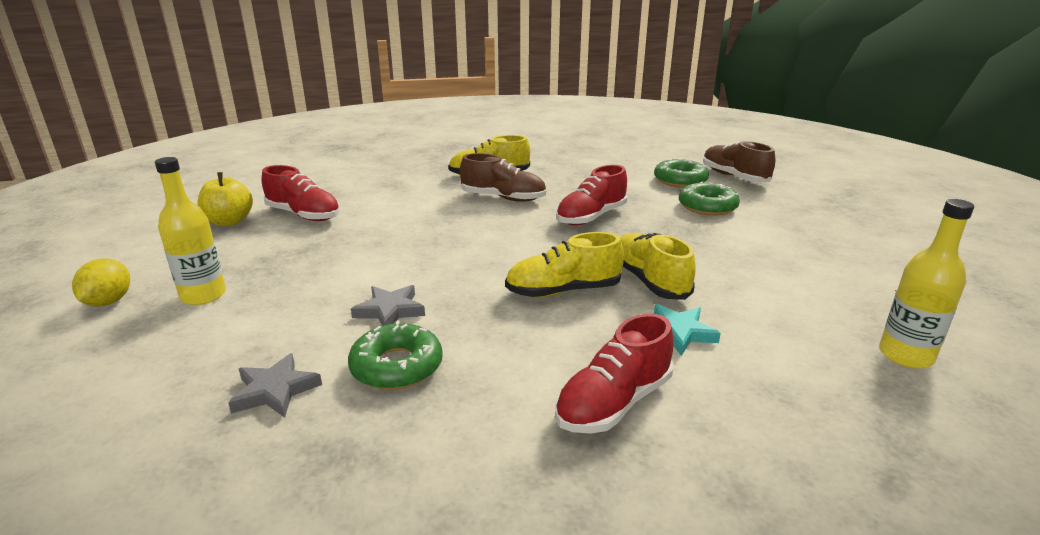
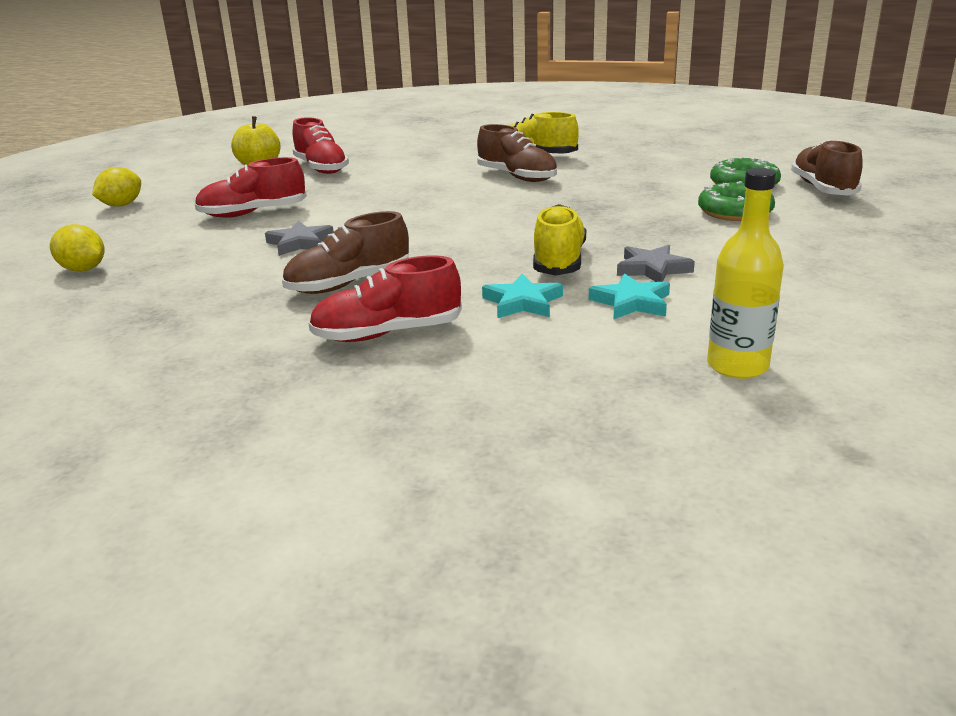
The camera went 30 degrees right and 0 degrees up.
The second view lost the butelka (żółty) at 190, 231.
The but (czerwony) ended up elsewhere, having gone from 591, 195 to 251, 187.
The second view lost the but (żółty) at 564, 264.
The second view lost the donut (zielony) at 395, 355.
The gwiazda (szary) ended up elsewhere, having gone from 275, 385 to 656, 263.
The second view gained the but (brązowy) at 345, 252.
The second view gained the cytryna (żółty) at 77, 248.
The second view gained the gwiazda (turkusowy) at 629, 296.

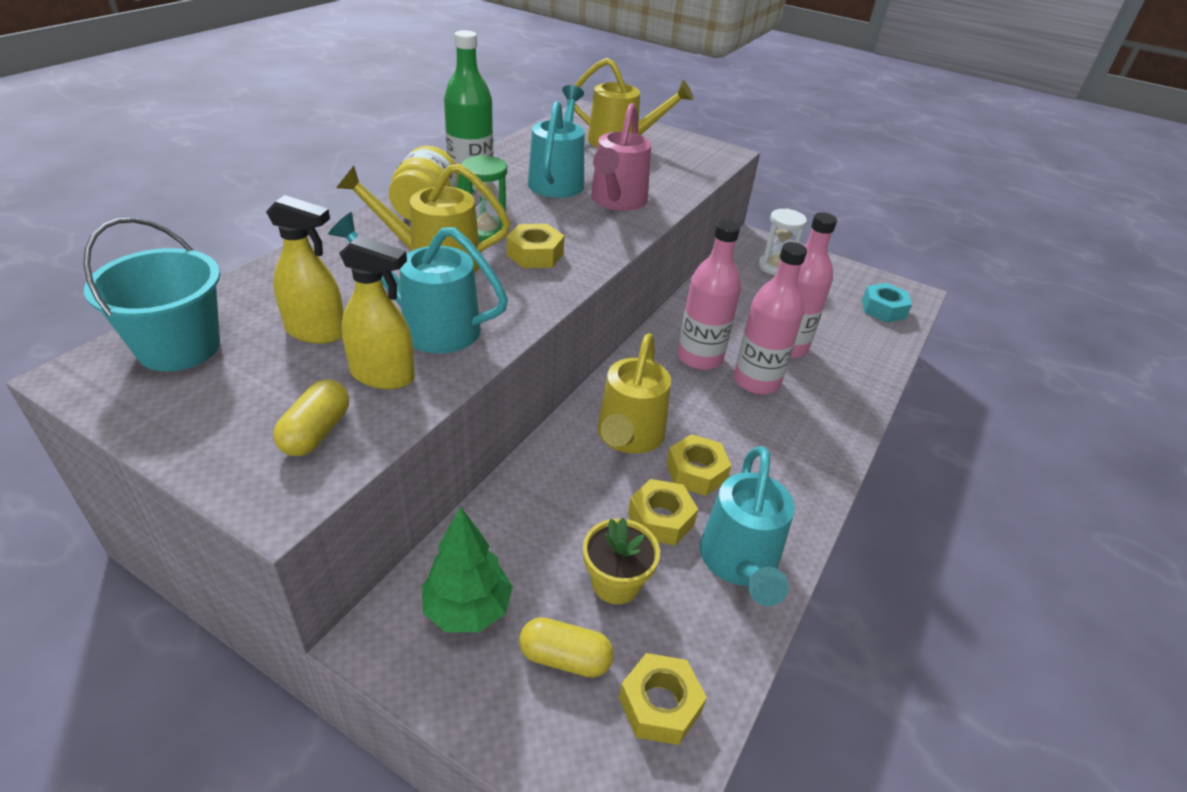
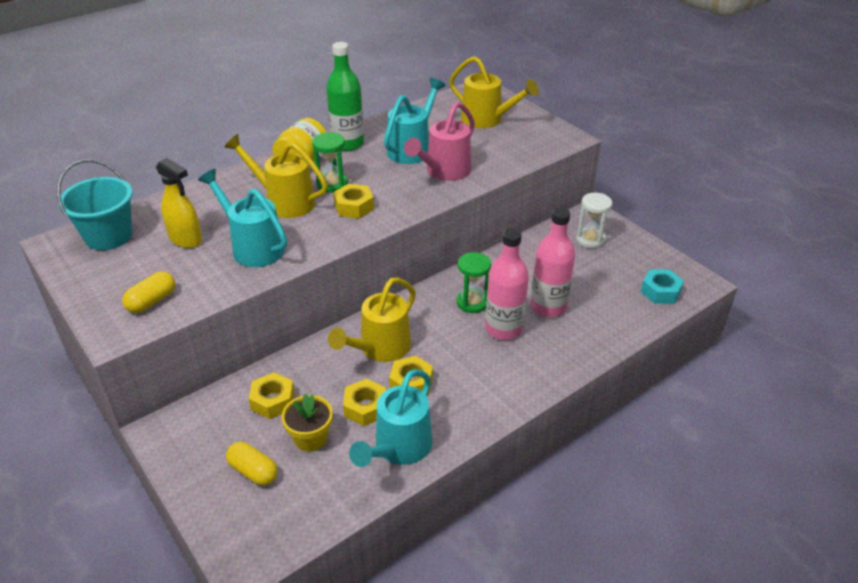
The camera went 25 degrees right and 0 degrees up.
Where the butelka (różowy) stood at 709, 295, the klepsydra (zielony) came to stand at 474, 282.
The second view lost the spryskiwacz (żółty) at 377, 312.
The second view lost the drzewko (zielony) at 467, 569.
The nakrętka (żółty) ended up elsewhere, having gone from 663, 699 to 271, 395.

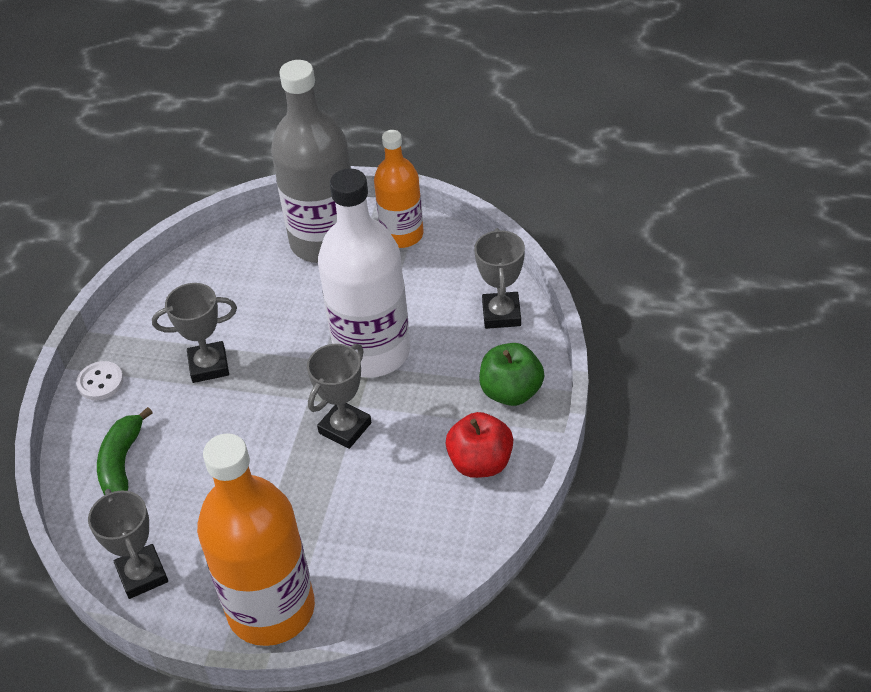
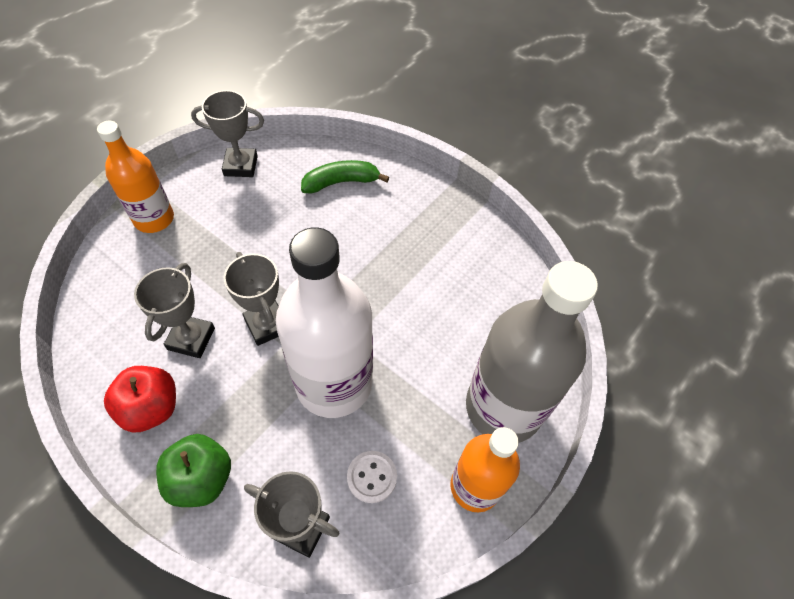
The camera went 110 degrees right and 10 degrees up.
The puchar (szary) ended up elsewhere, having gone from 194, 333 to 174, 310.
The guzik (biały) ended up elsewhere, having gone from 100, 380 to 372, 477.
The banan (zielony) at 125, 451 ended up facing another way, 45 degrees counterclockwise from before.
The size of the butelka (pomarańczowy) at 256, 539 changed by a factor of 0.61.

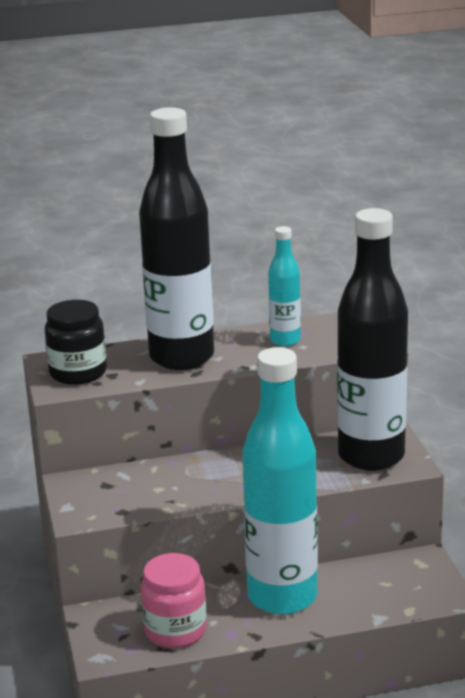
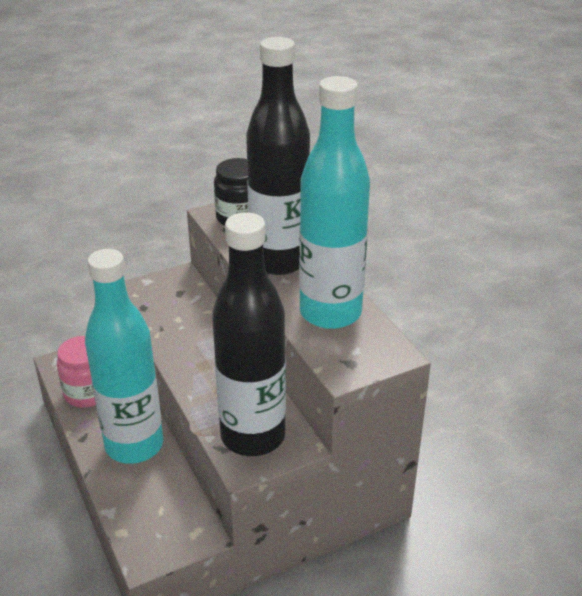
The camera went 75 degrees right and 10 degrees up.
The size of the butelka (turkusowy) at 284, 286 changed by a factor of 2.08.

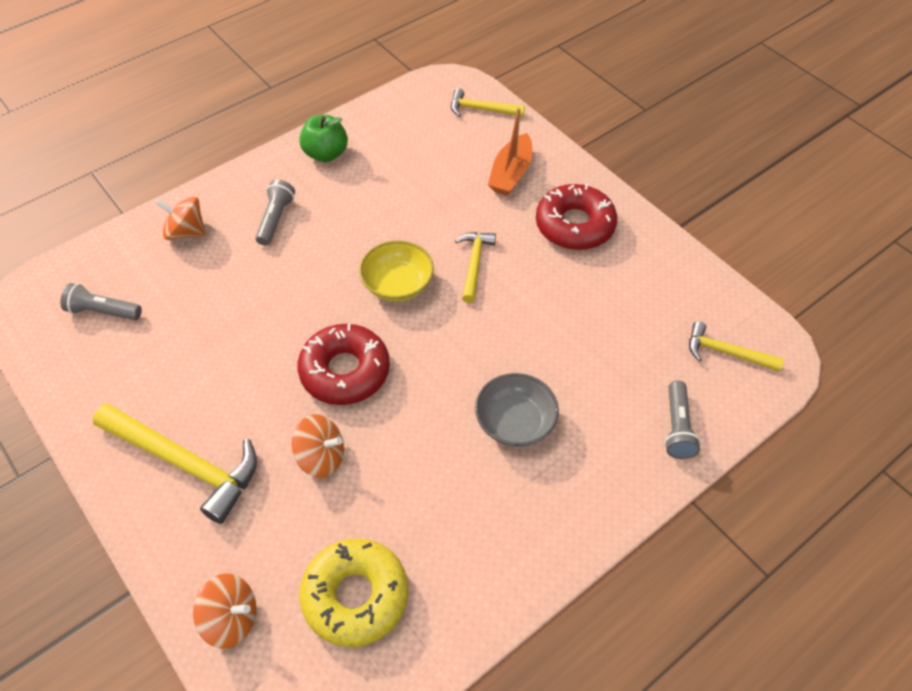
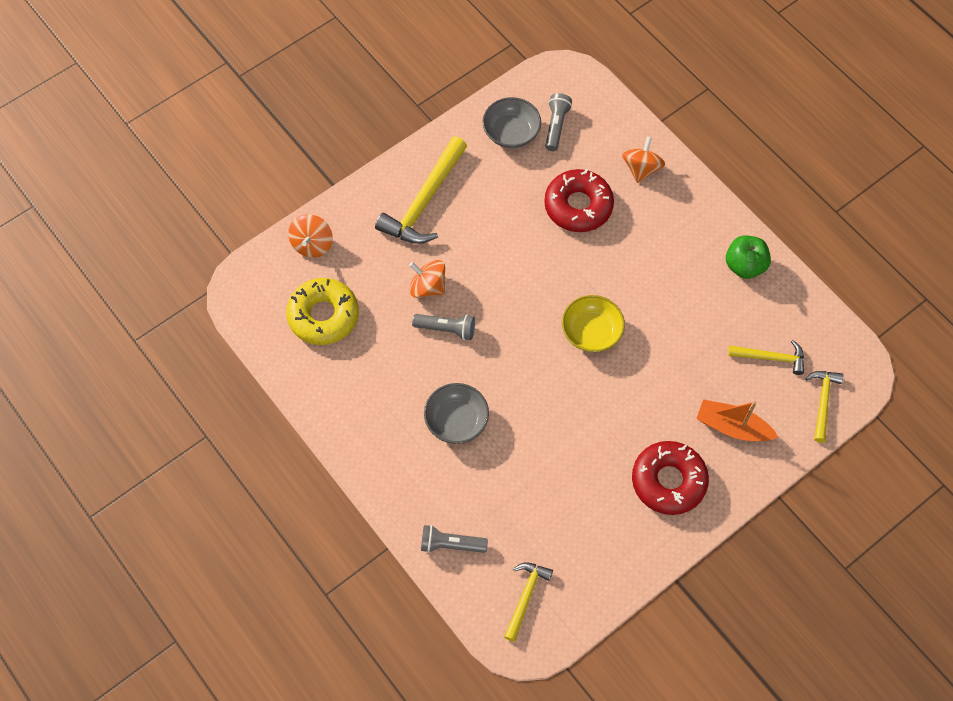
The camera went 90 degrees right and 10 degrees up.
The latarka (szary) ended up elsewhere, having gone from 275, 213 to 443, 327.
The młotek (żółty) ended up elsewhere, having gone from 475, 267 to 766, 357.
The donut (czerwony) ended up elsewhere, having gone from 343, 364 to 579, 200.
The bączek (pomarańczowy) at 318, 446 ended up facing another way, 105 degrees clockwise from before.
The second view gained the miska (szary) at 512, 122.

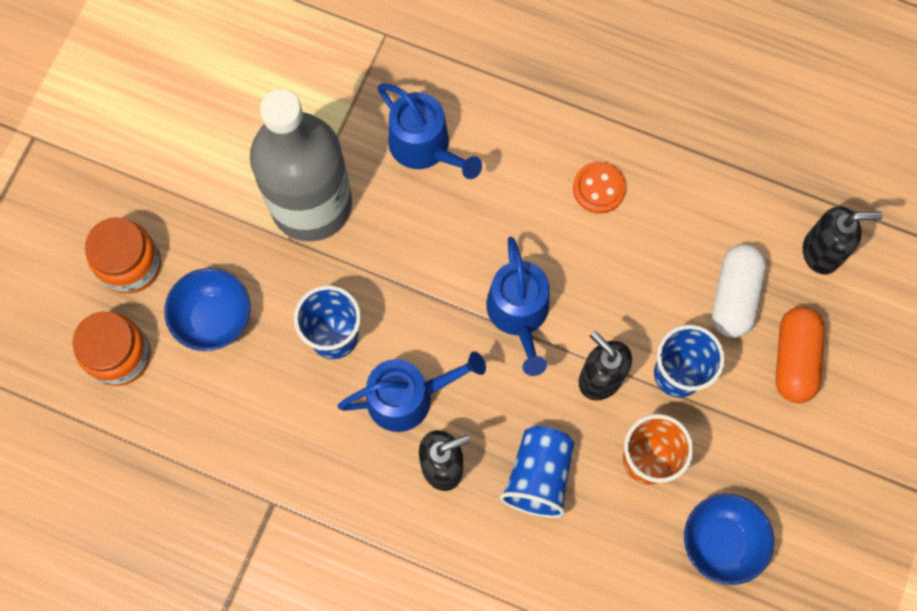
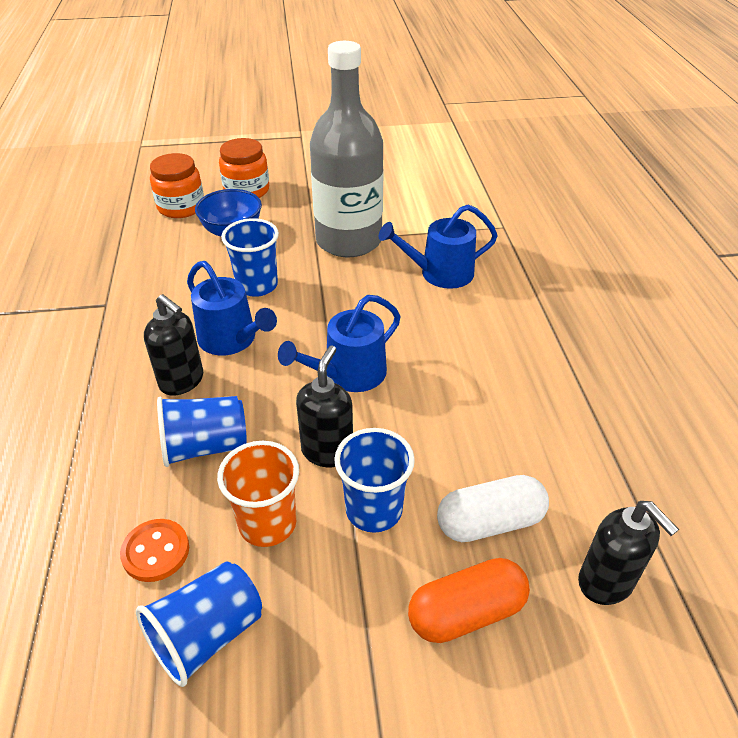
The camera went 60 degrees right and 30 degrees down.
The konewka (niebieski) at 430, 131 ended up facing another way, 60 degrees clockwise from before.
The guzik (pomarańczowy) ended up elsewhere, having gone from 599, 188 to 154, 550.
Where the miska (niebieski) stood at 729, 539, the szklanka (niebieski) came to stand at 199, 624.

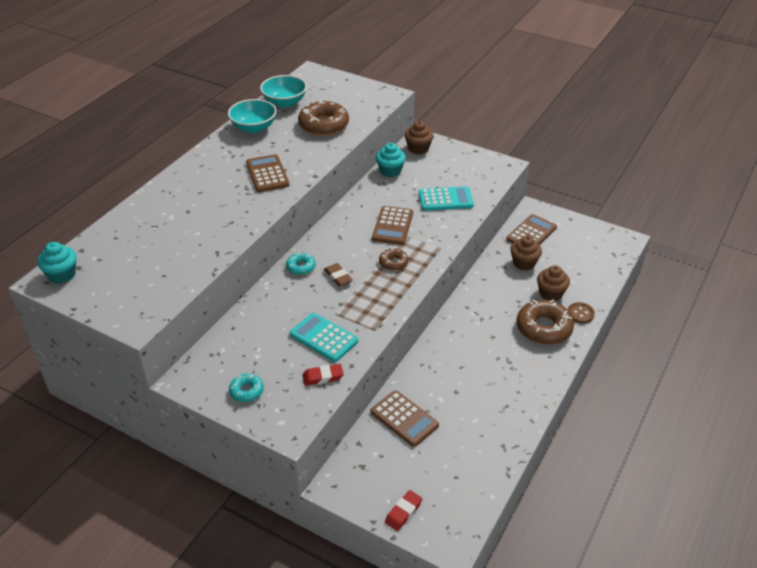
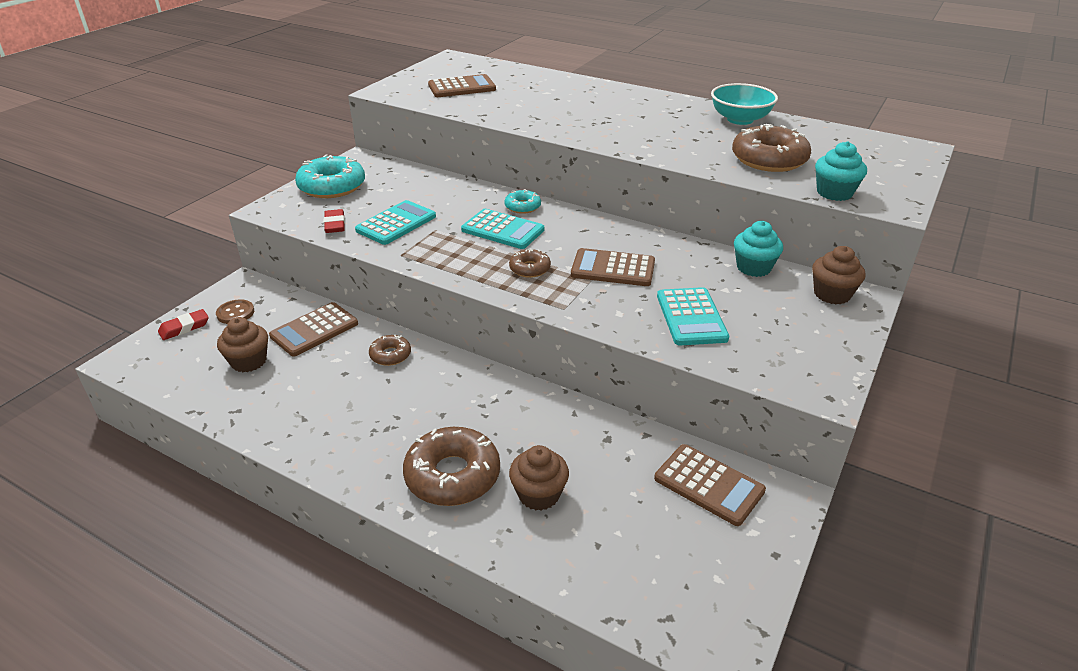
The camera went 90 degrees right and 5 degrees down.
The second view lost the miska (turkusowy) at 283, 91.
The kalkulator (brązowy) ended up elsewhere, having gone from 267, 173 to 462, 85.
The muffinka (brązowy) ended up elsewhere, having gone from 526, 253 to 242, 344.
The muffinka (turkusowy) ended up elsewhere, having gone from 57, 263 to 841, 171.
Where the gumka do mazania (brązowy) stood at 338, 275, the kalkulator (turkusowy) came to stand at 502, 229.
The guzik (brązowy) ended up elsewhere, having gone from 581, 312 to 235, 311.
The size of the donut (turkusowy) at 246, 388 changed by a factor of 1.92.
The gumka do mazania (czerwony) at 403, 510 ended up facing another way, 75 degrees counterclockwise from before.
The second view gained the donut (brązowy) at 390, 350.

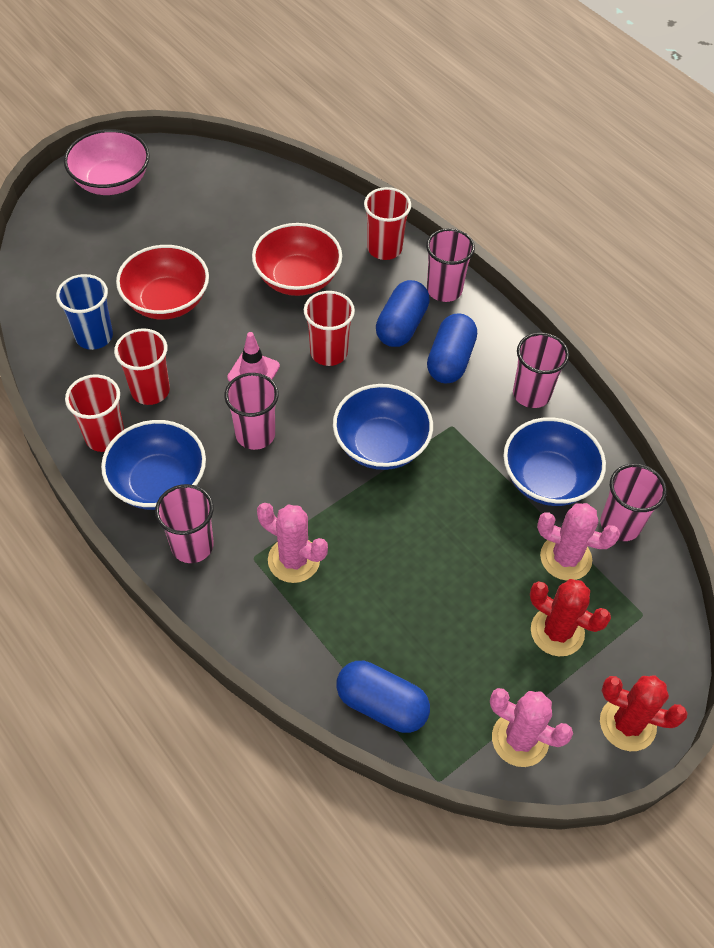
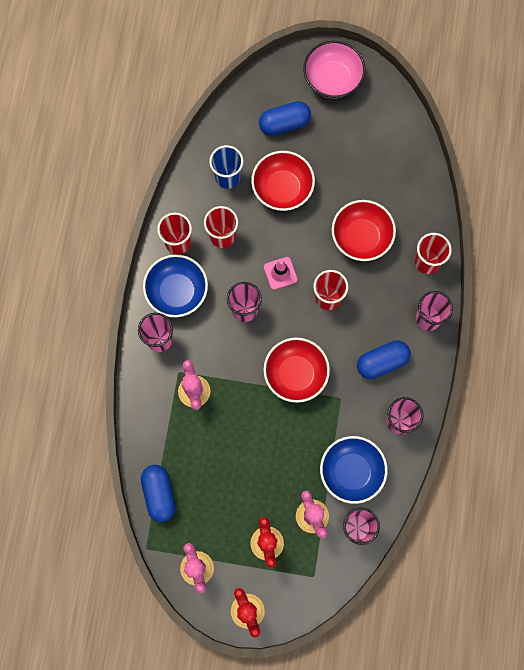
The camera went 50 degrees right and 20 degrees up.
The kapsułka (niebieski) ended up elsewhere, having gone from 403, 313 to 285, 118.
What was the miska (niebieski) at 383, 427 turned into the miska (czerwony) at 296, 370.

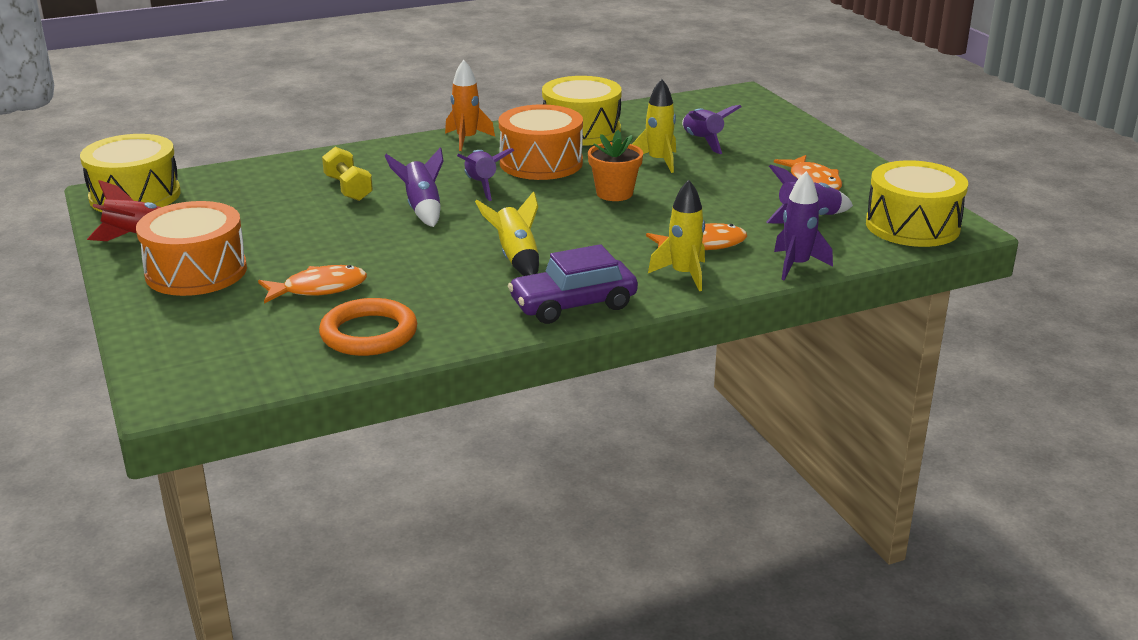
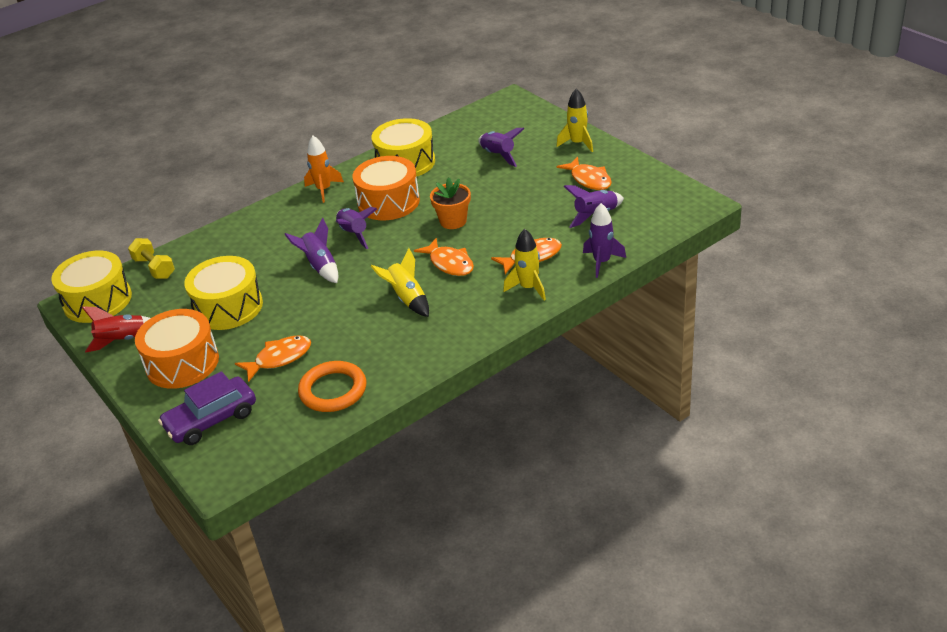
The camera went 10 degrees left and 10 degrees up.
The rakieta (żółty) ended up elsewhere, having gone from 654, 126 to 574, 120.
The hantel (żółty) ended up elsewhere, having gone from 347, 174 to 151, 258.
The bęben (żółty) ended up elsewhere, having gone from 917, 203 to 223, 293.
The samochód (fioletowy) ended up elsewhere, having gone from 573, 284 to 207, 408.
The second view gained the ryba (pomarańczowy) at 444, 257.

